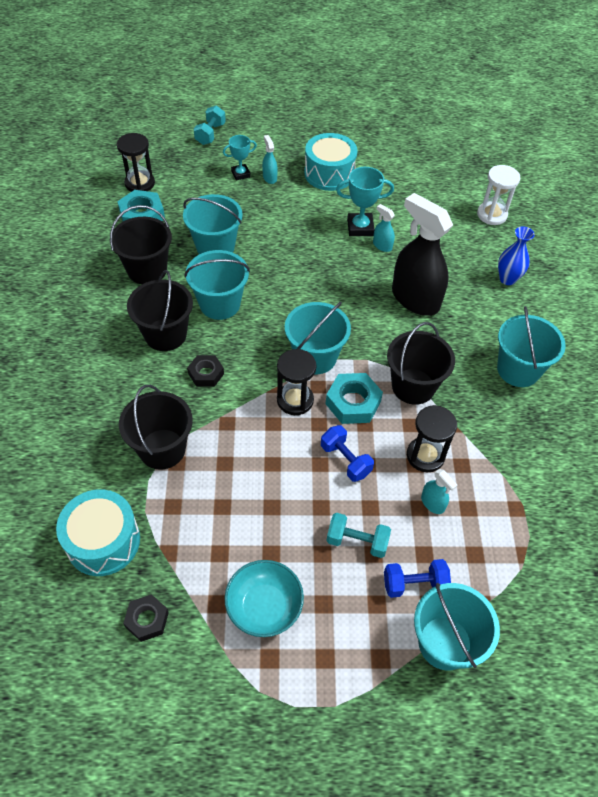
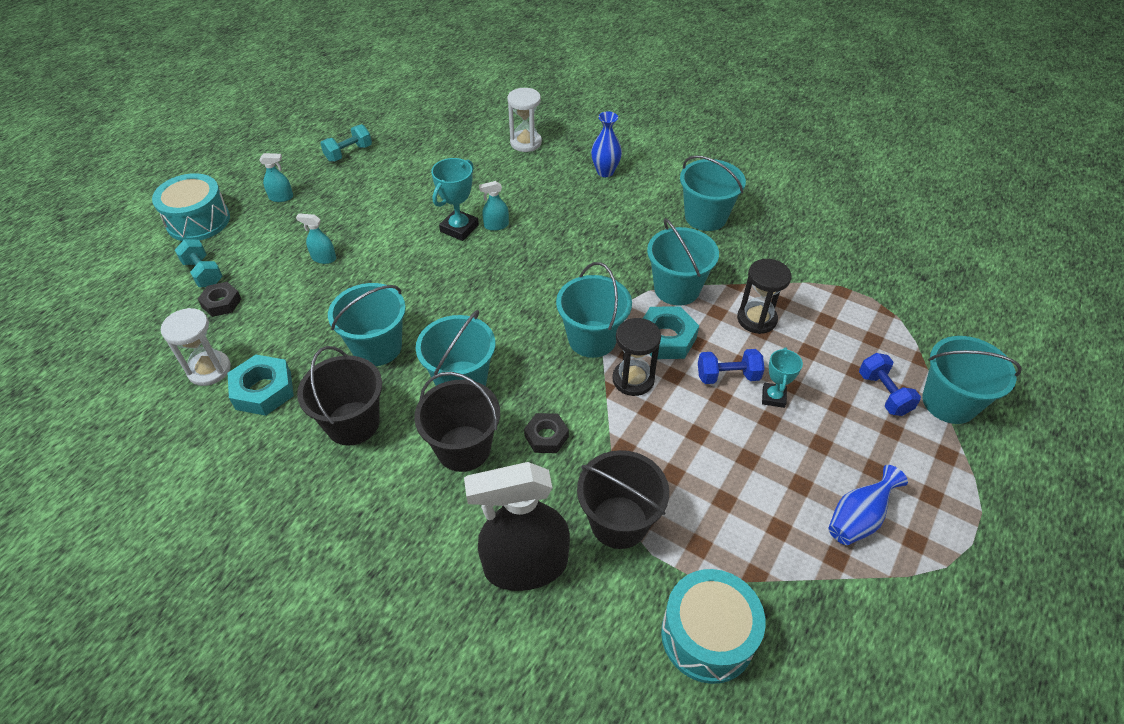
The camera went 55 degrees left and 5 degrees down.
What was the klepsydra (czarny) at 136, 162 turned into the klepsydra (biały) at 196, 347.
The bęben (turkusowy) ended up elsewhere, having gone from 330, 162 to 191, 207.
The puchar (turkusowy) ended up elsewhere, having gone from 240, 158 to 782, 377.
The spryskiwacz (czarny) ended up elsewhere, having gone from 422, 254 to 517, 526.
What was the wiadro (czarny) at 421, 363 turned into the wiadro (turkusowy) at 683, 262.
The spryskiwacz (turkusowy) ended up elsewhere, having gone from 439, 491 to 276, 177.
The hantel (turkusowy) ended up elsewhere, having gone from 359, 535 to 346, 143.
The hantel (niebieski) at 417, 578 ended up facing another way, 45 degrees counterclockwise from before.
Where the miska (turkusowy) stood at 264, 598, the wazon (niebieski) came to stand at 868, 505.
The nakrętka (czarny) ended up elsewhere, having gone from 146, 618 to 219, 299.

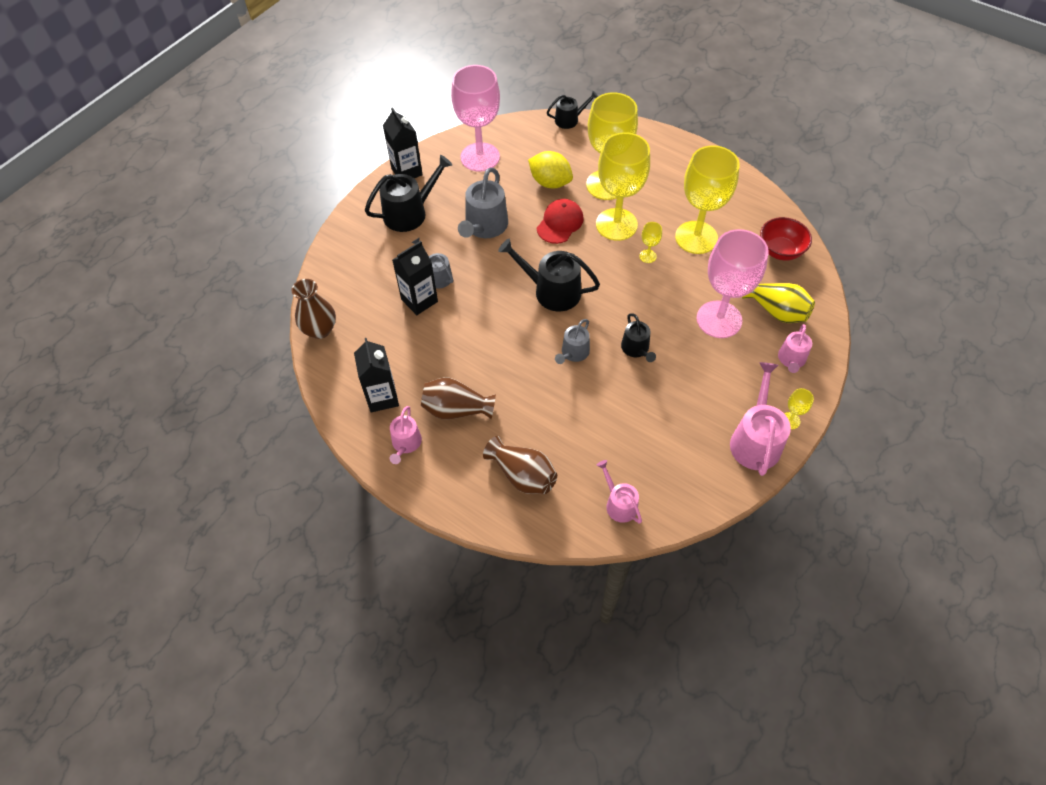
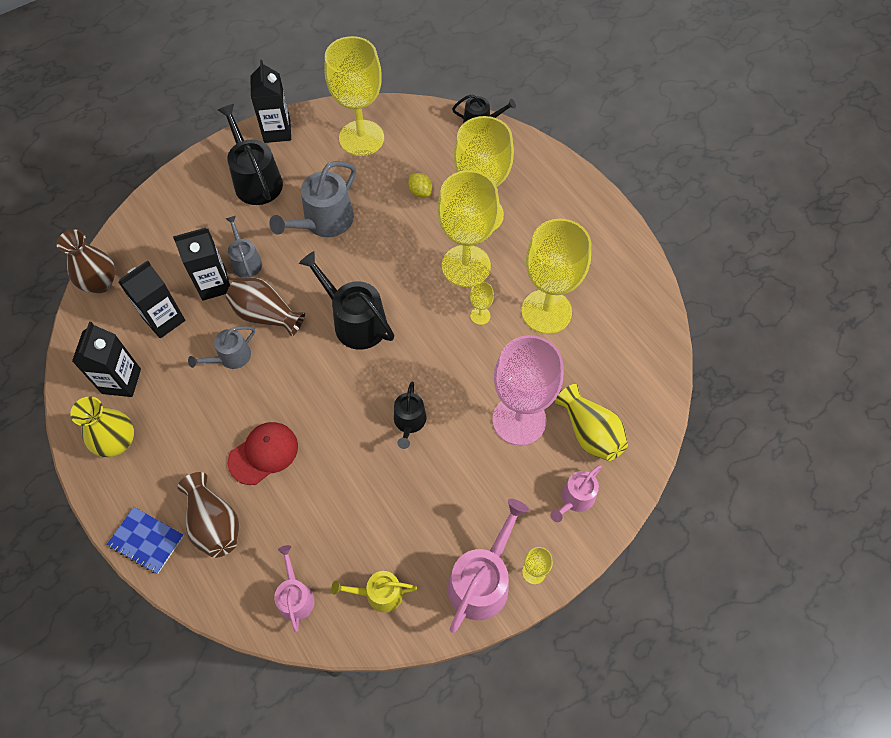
The camera went 20 degrees right and 5 degrees up.
What was the kielich (różowy) at 475, 118 turned into the kielich (żółty) at 354, 96.
The size of the cytryna (żółty) at 550, 169 changed by a factor of 0.55.
The konewka (czarny) at 409, 193 ended up facing another way, 105 degrees counterclockwise from before.
The czapka (czerwony) ended up elsewhere, having gone from 560, 221 to 263, 453.
The second view lost the miska (czerwony) at 786, 239.
The konewka (szary) ended up elsewhere, having gone from 572, 341 to 221, 347.
The wazon (brązowy) ended up elsewhere, having gone from 458, 398 to 265, 307.
Where the konewka (różowy) stood at 406, 435, the wazon (żółty) came to stand at 102, 426.
The second view gained the karton mleka (czarny) at 152, 299.
The second view gained the zeszyt (niebieski) at 145, 540.
The second view gained the konewka (żółty) at 374, 591.

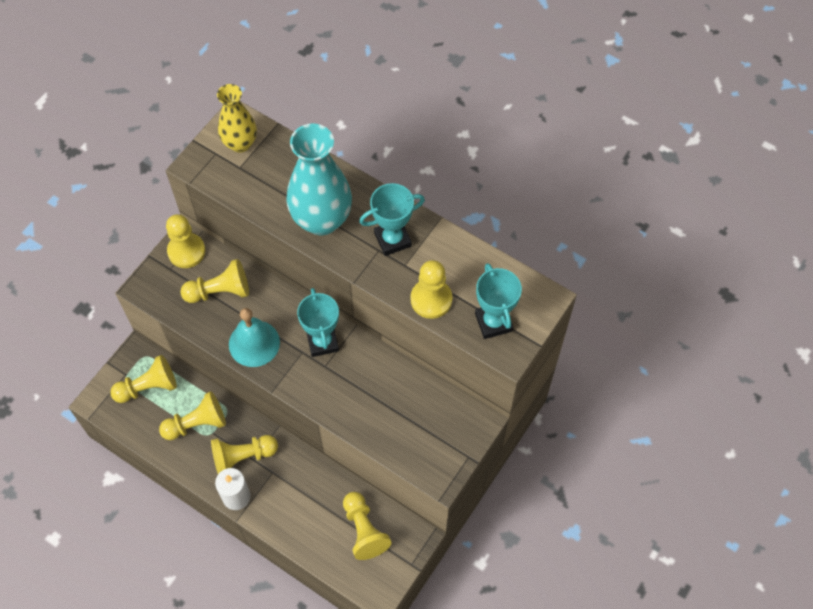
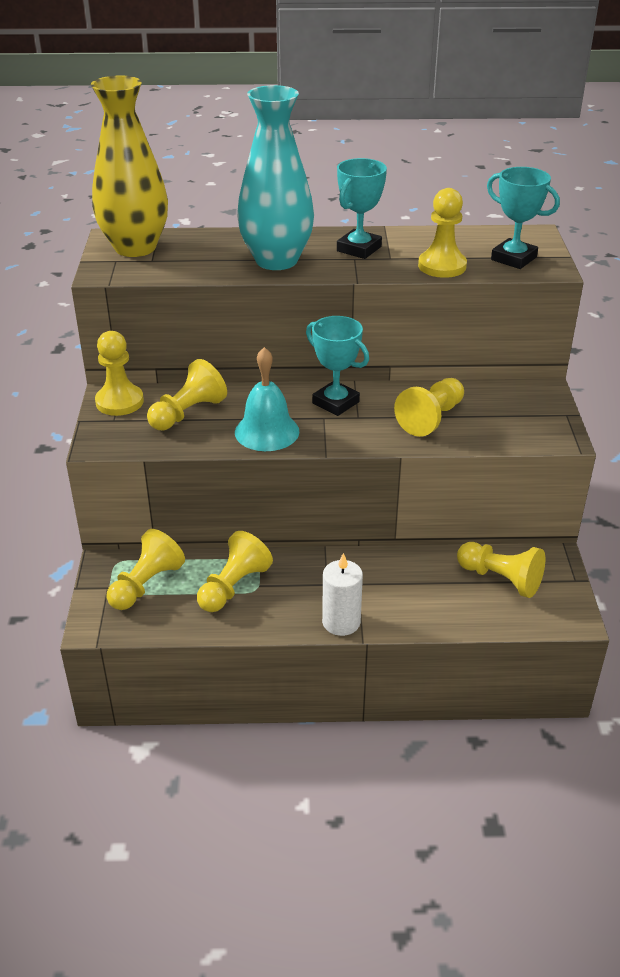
The camera went 35 degrees left and 25 degrees down.
The size of the wazon (żółty) at 237, 118 changed by a factor of 1.62.
The pionek (żółty) ended up elsewhere, having gone from 244, 454 to 429, 407.

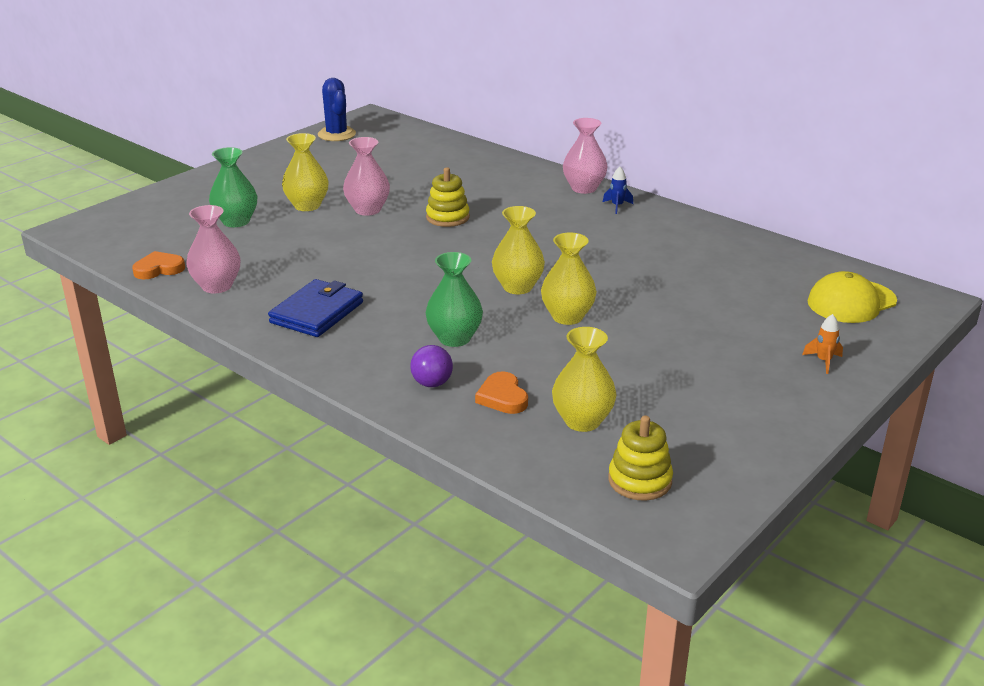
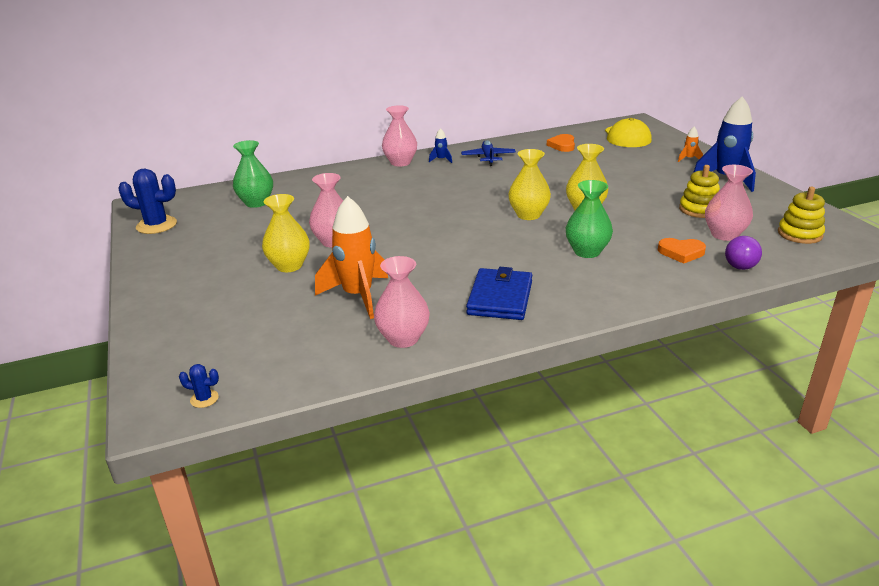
The camera went 60 degrees left and 0 degrees up.
The wazon (zielony) ended up elsewhere, having gone from 233, 187 to 253, 174.
The zabawka nakładanka (żółty) ended up elsewhere, having gone from 448, 197 to 699, 191.
The serce (pomarańczowy) ended up elsewhere, having gone from 158, 265 to 561, 143.
The portfel (niebieski) at 315, 308 ended up facing another way, 45 degrees clockwise from before.
What was the wazon (żółty) at 584, 379 turned into the wazon (różowy) at 729, 203.
The piłka (fioletowy) ended up elsewhere, having gone from 431, 366 to 743, 253.
The second view gained the rakieta (niebieski) at 724, 144.
The second view gained the samolot (niebieski) at 488, 153.
The second view gained the rakieta (pomarańczowy) at 351, 257.
The second view gained the kaktus (niebieski) at 199, 386.

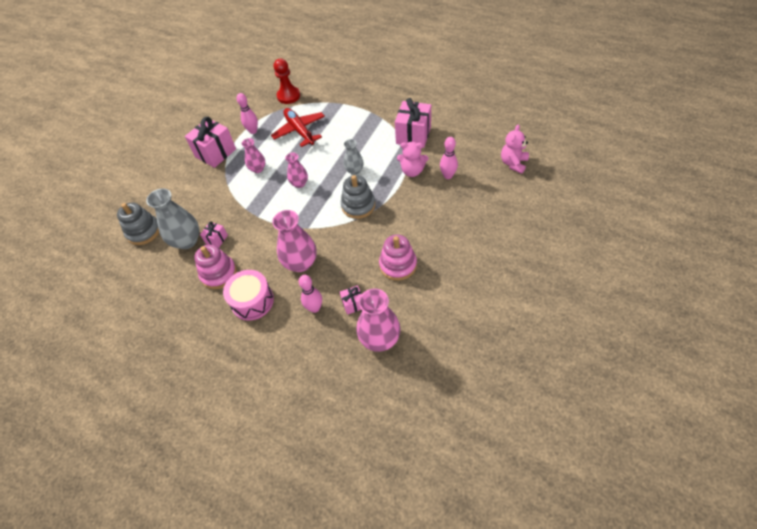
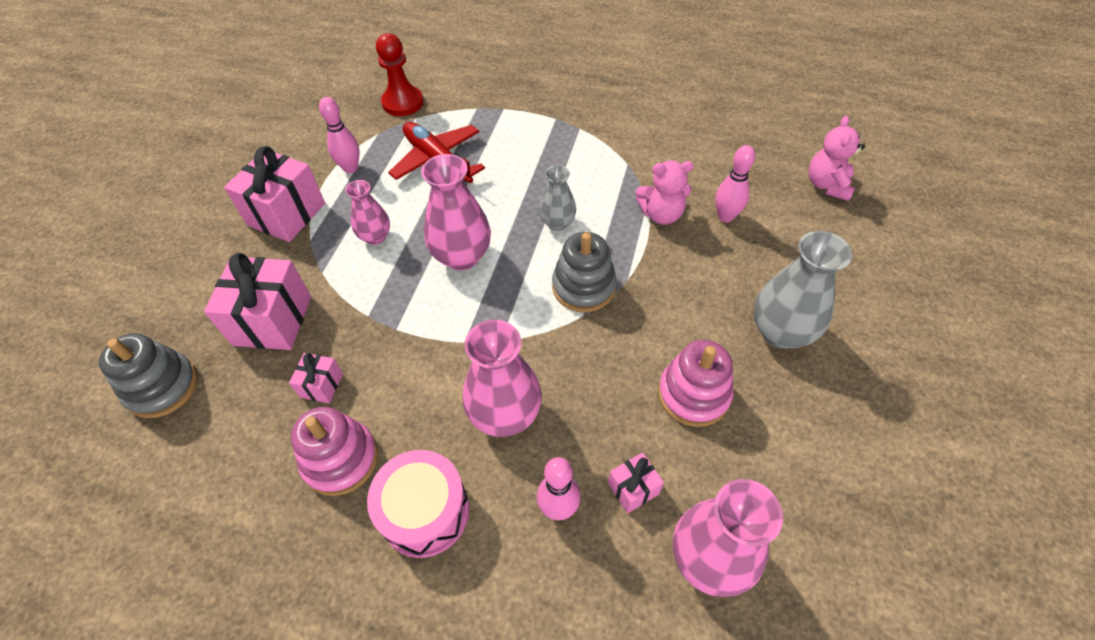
The camera went 15 degrees left and 0 degrees up.
The prezent (różowy) ended up elsewhere, having gone from 413, 123 to 257, 301.
The size of the wazon (różowy) at 296, 170 changed by a factor of 1.69.
The wazon (szary) ended up elsewhere, having gone from 172, 218 to 803, 290.

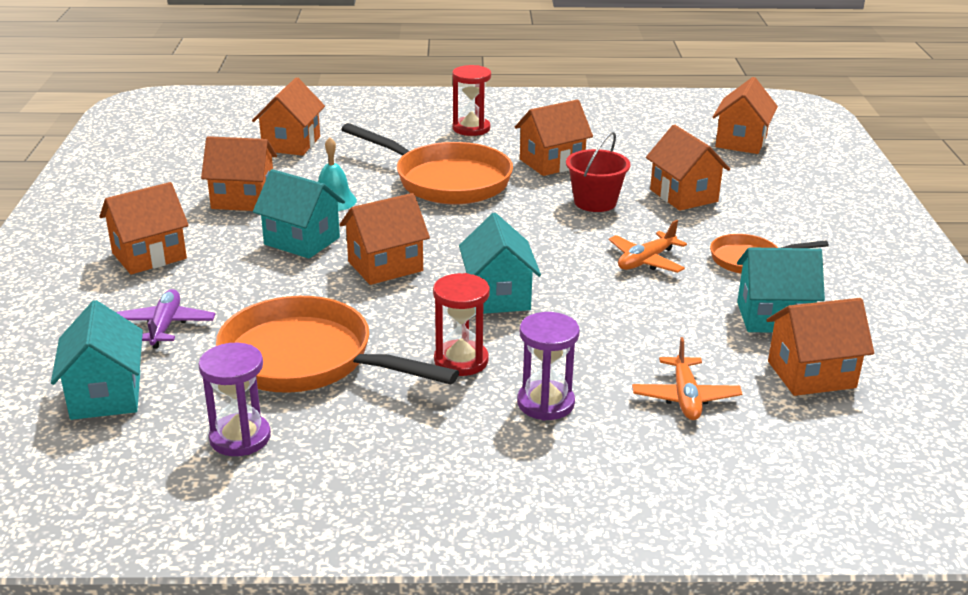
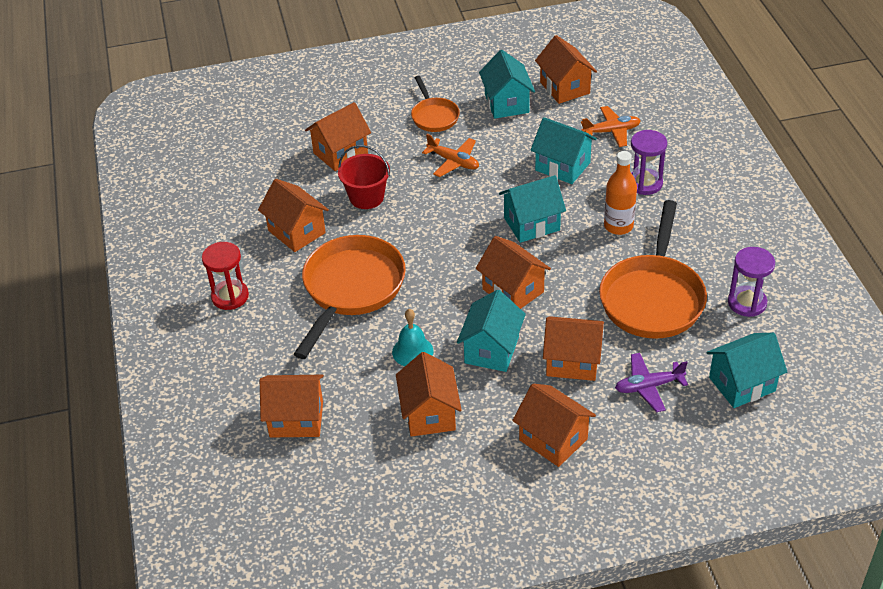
The camera went 100 degrees left and 15 degrees up.
The domek (pomarańczowy) ended up elsewhere, having gone from 745, 115 to 573, 348.
Where the klepsydra (czerwony) stood at 461, 324, the butelka (pomarańczowy) came to stand at 620, 193.
The second view gained the domek (turkusowy) at 563, 150.

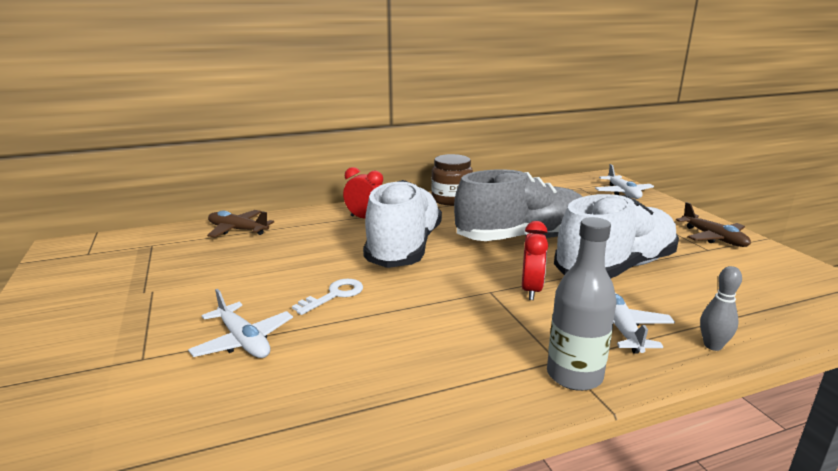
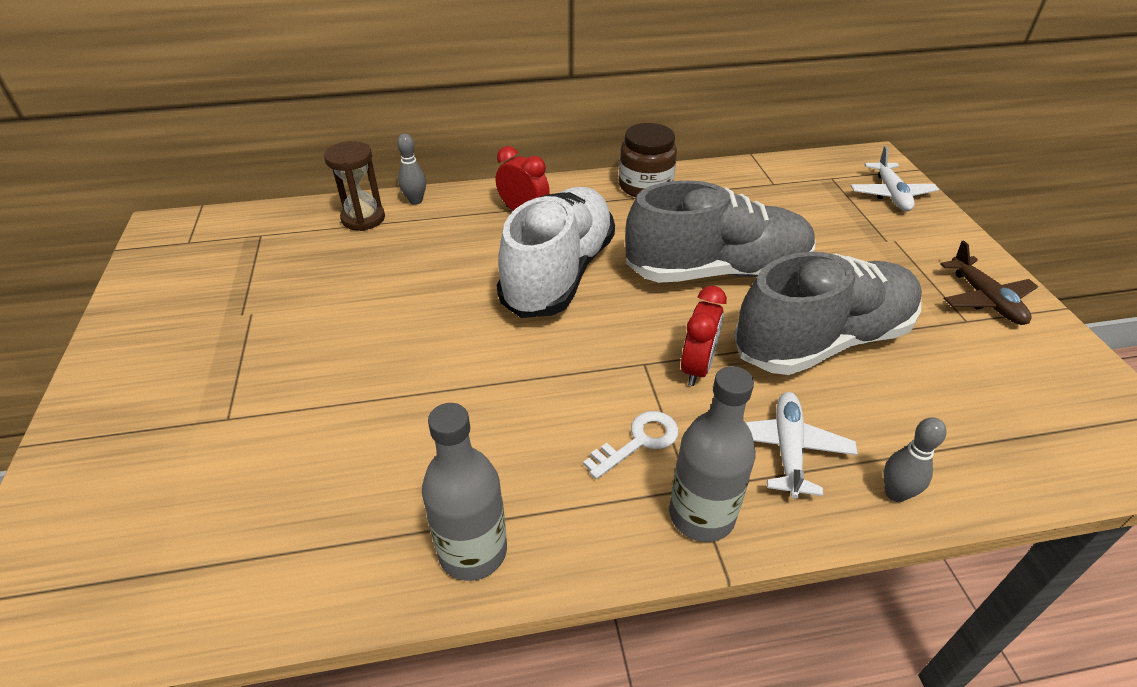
The camera went 10 degrees right and 20 degrees up.
What was the but (biały) at 616, 236 turned into the but (szary) at 828, 313.
Where the samolot (brązowy) stood at 240, 224, the klepsydra (brązowy) came to stand at 354, 186.
The klucz (biały) ended up elsewhere, having gone from 327, 297 to 631, 445.
The second view lost the samolot (biały) at 240, 323.
The second view gained the kręgiel (szary) at 411, 169.
The second view gained the butelka (szary) at 464, 492.

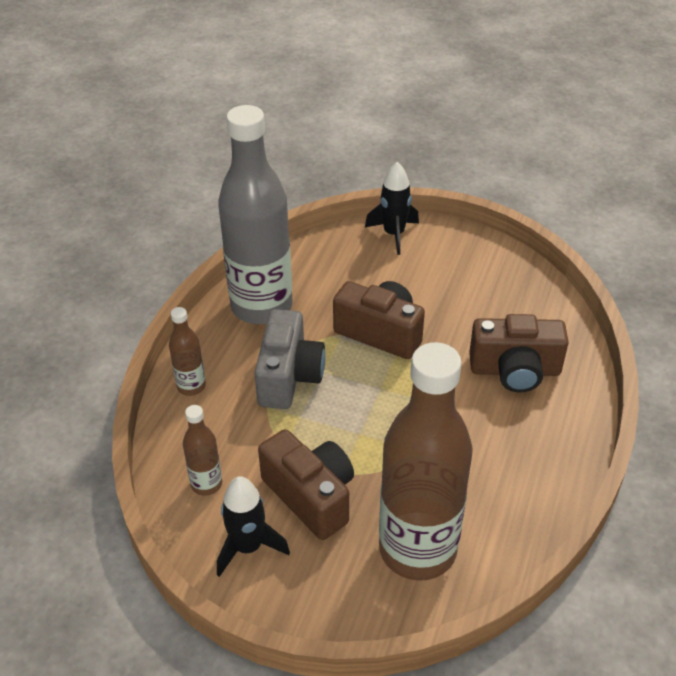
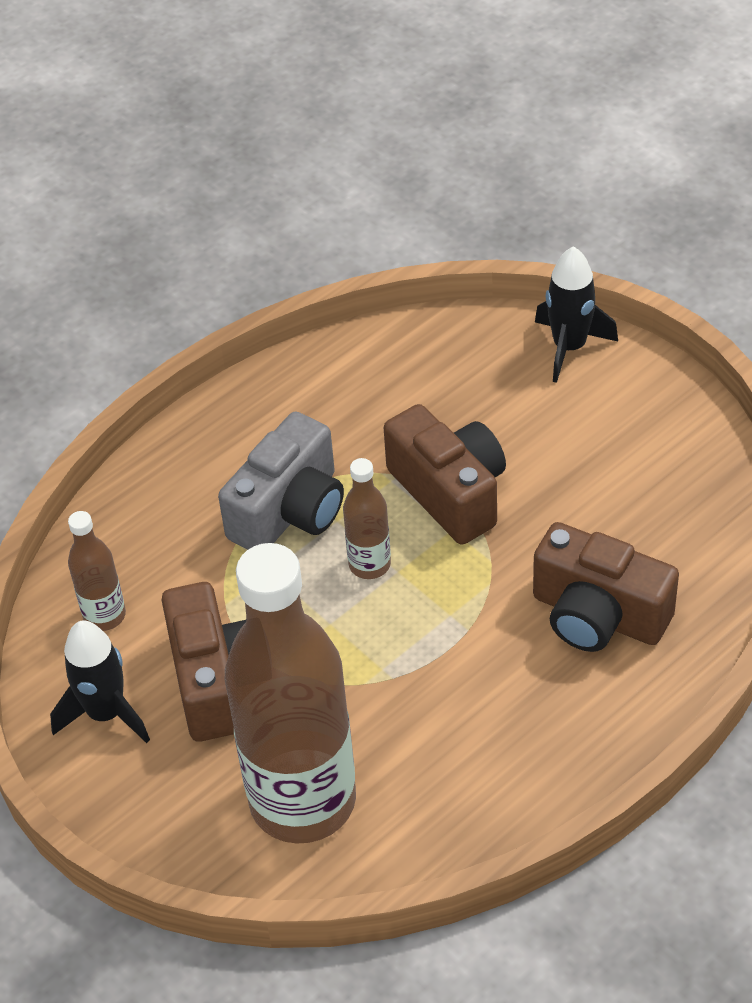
The camera went 30 degrees right and 5 degrees up.
The second view lost the butelka (szary) at 255, 214.
The butelka (brązowy) ended up elsewhere, having gone from 187, 351 to 367, 518.

